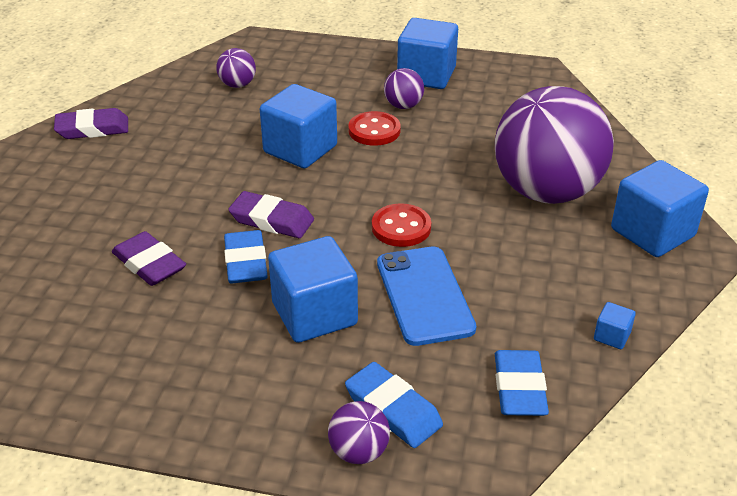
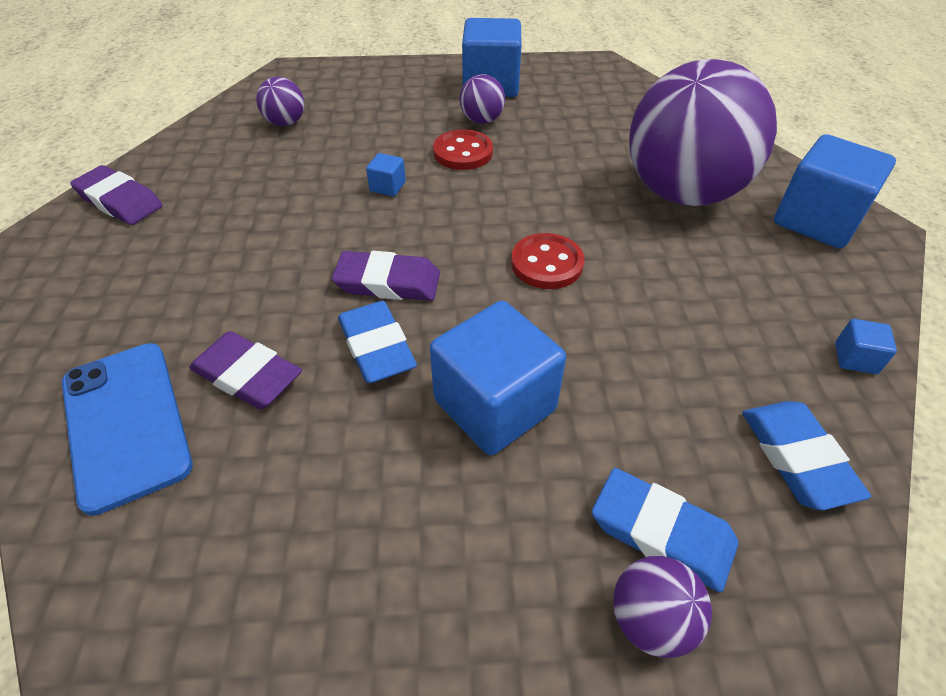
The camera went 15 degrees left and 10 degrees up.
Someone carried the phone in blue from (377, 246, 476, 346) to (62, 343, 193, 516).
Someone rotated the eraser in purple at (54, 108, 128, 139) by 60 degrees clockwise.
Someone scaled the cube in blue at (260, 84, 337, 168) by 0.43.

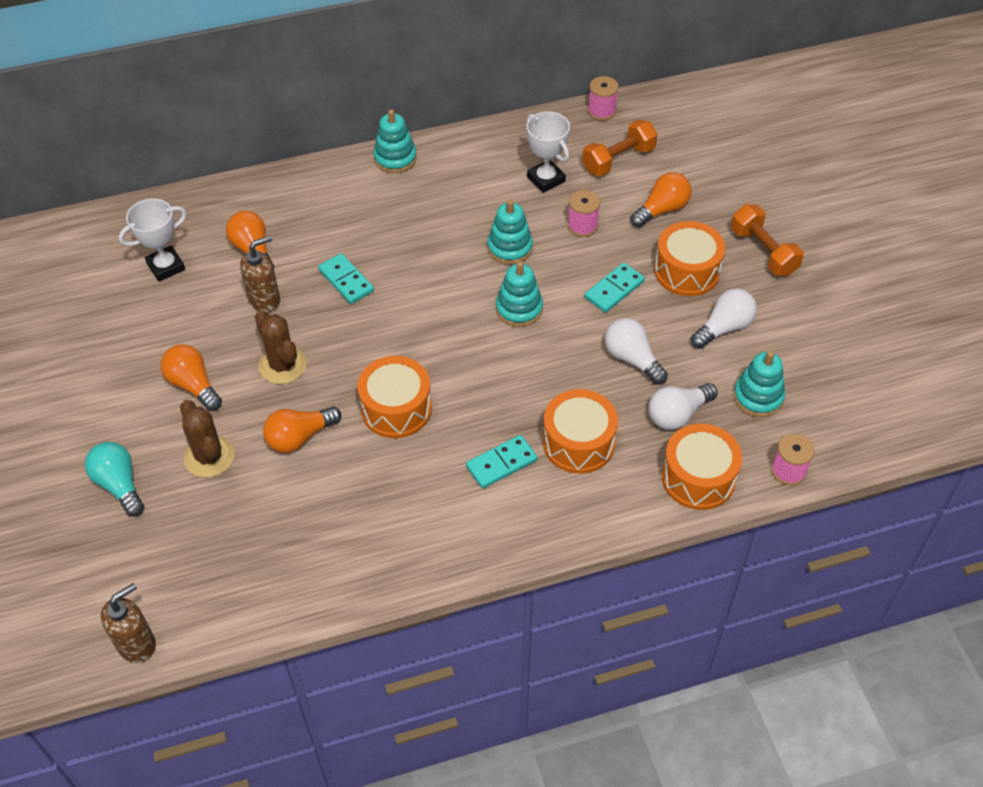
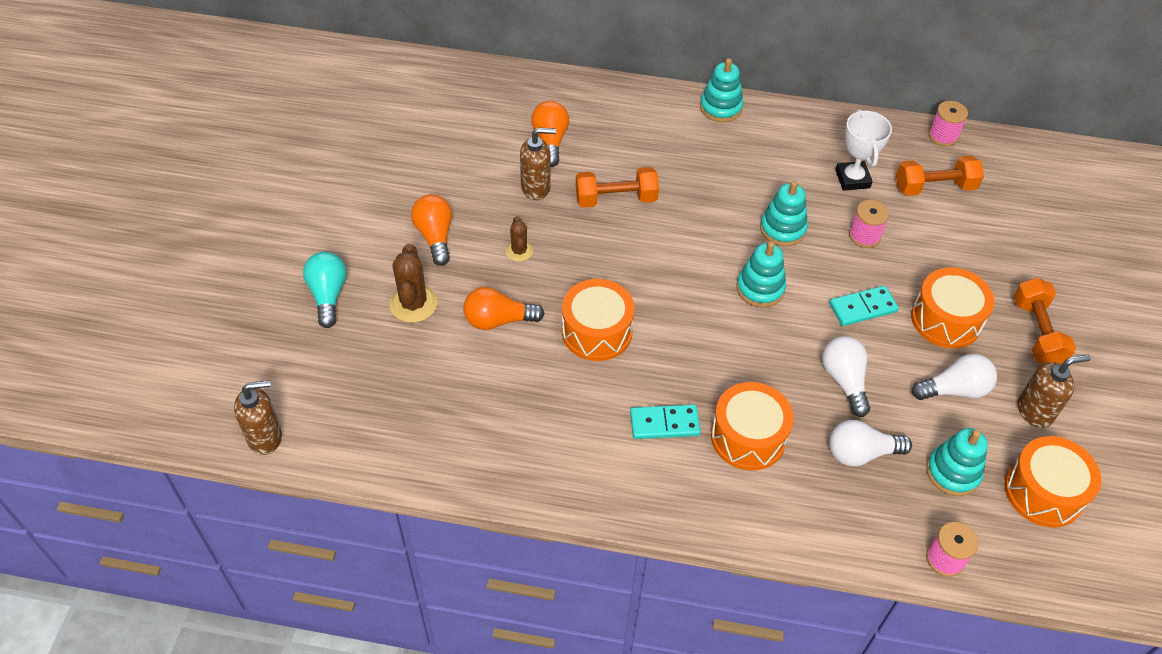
The camera went 25 degrees right and 0 degrees up.
Someone scaled the cactus in brown at (255, 310, 307, 384) by 0.60.
Someone swapped the domino in turquoise at (318, 253, 374, 304) for the dumbbell in orange at (576, 167, 659, 208).
Someone carried the drum in orange from (662, 424, 742, 510) to (1005, 436, 1101, 528).
Someone put down the soap dispenser in brown at (1018, 355, 1091, 428).
Someone took away the trophy in white at (119, 198, 187, 282).
Someone took away the light bulb in orange at (631, 172, 692, 228).

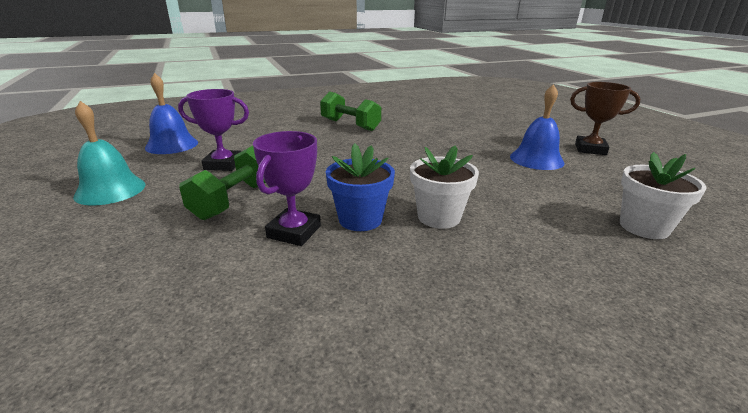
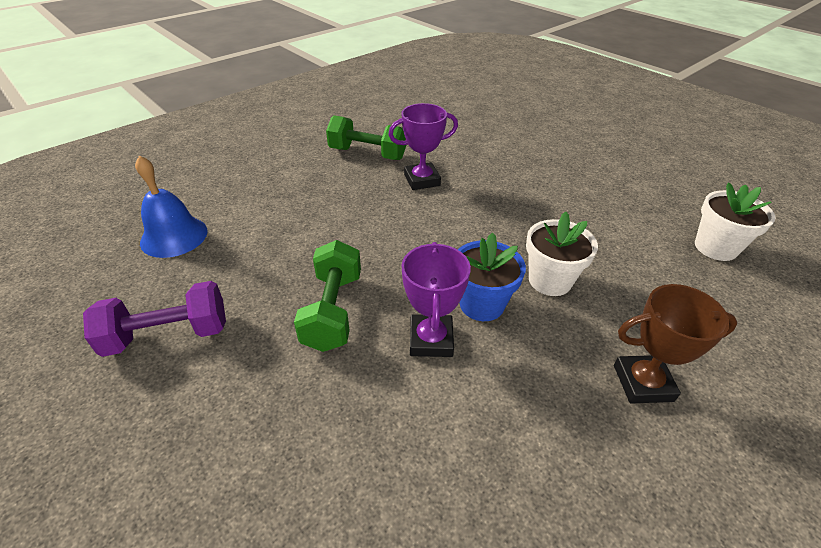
The camera went 20 degrees left and 15 degrees up.
Someone swapped the bell in turquoise at (73, 101, 146, 205) for the dumbbell in purple at (83, 281, 226, 357).
Someone carried the trophy in purple from (178, 89, 249, 171) to (388, 103, 458, 190).
Someone carried the trophy in brown from (570, 82, 641, 155) to (614, 284, 737, 404).
Someone took away the bell in blue at (510, 84, 564, 170).

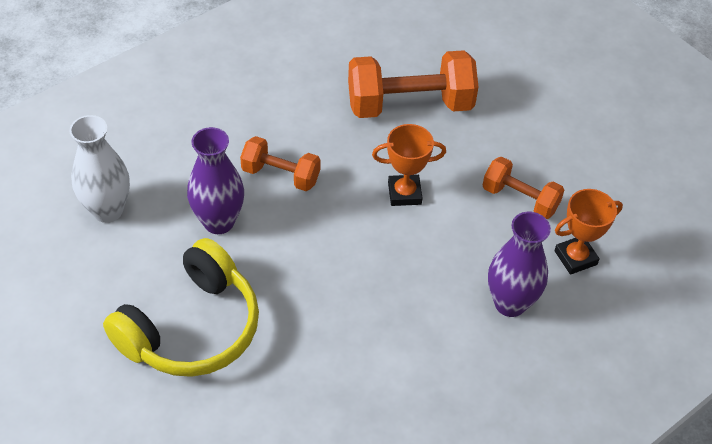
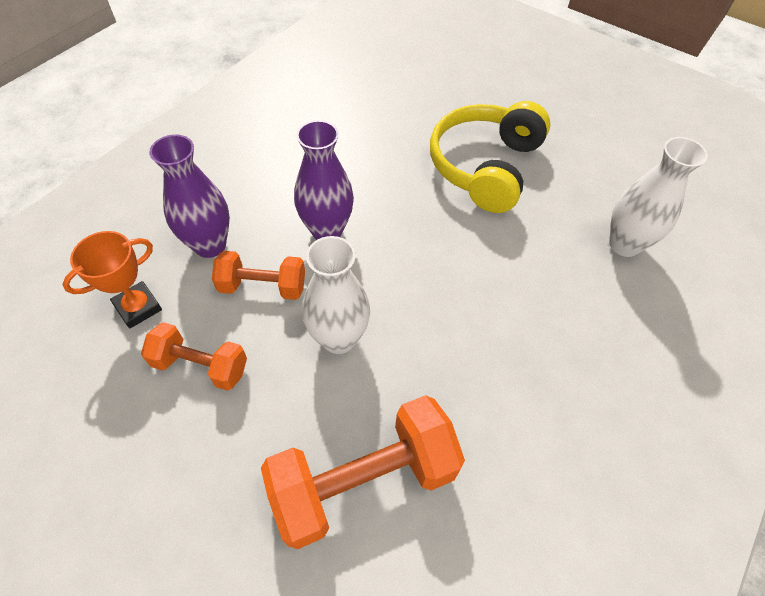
The camera went 165 degrees right and 5 degrees up.
Someone carried the dumbbell in orange from (240, 136, 321, 191) to (212, 251, 305, 300).
Someone carried the vase in purple from (187, 127, 244, 234) to (294, 120, 354, 240).
Someone swapped the trophy in orange at (372, 124, 446, 206) for the vase in white at (302, 236, 370, 354).

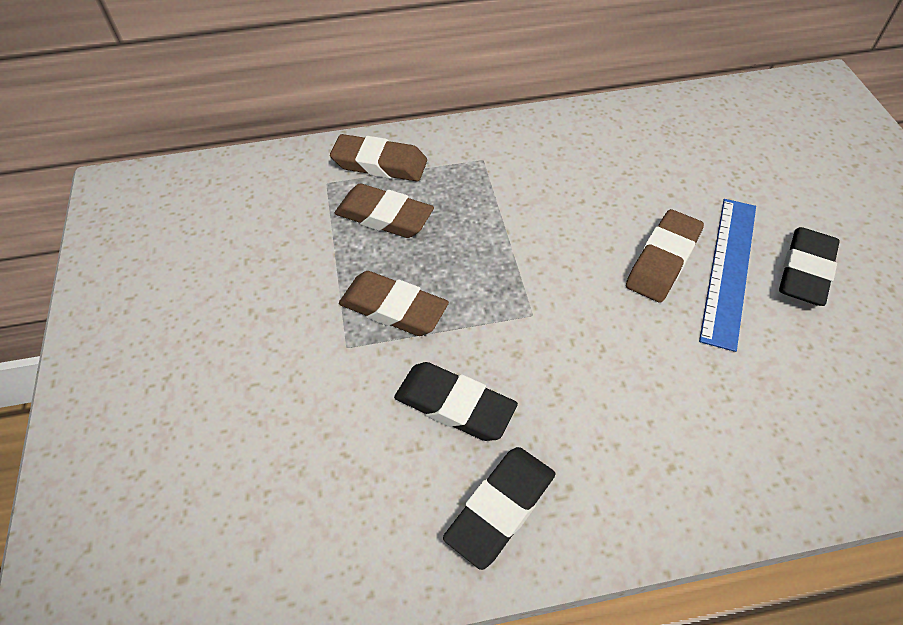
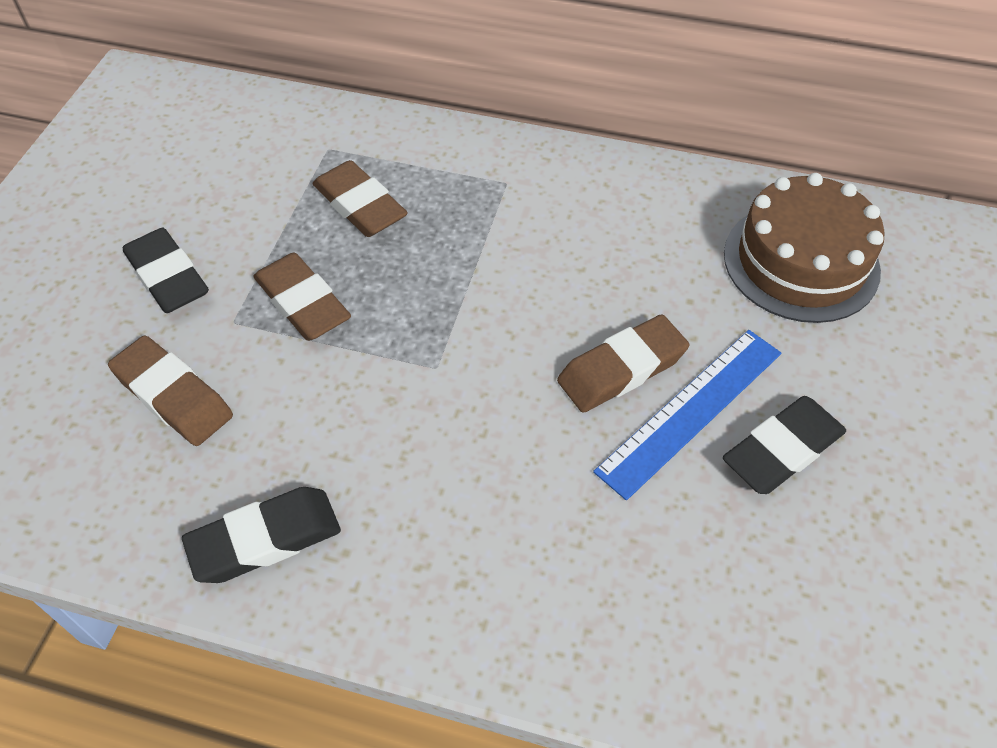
The camera went 25 degrees right and 0 degrees up.
Someone carried the eraser in brown from (330, 134, 427, 181) to (108, 335, 233, 446).
Someone carried the eraser in black from (394, 362, 518, 441) to (123, 228, 209, 313).
Someone put down the cake in brown at (724, 173, 885, 323).

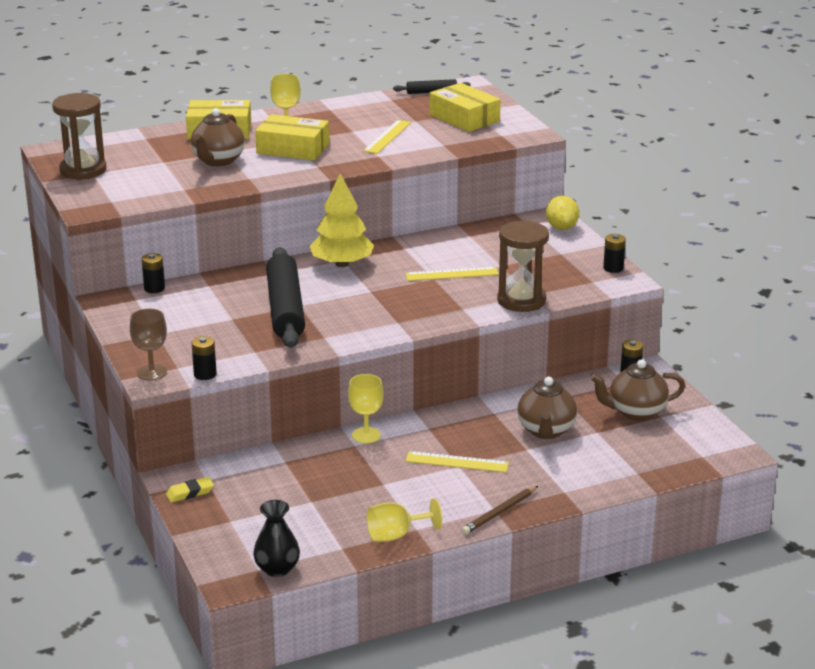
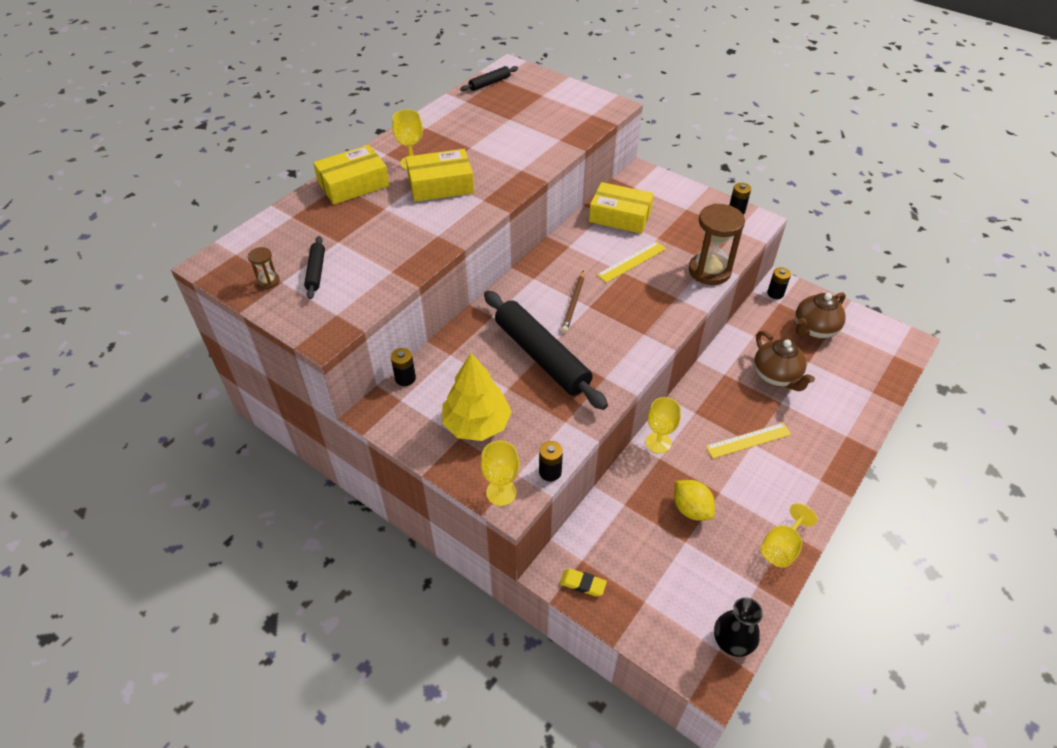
The camera went 30 degrees left and 20 degrees up.
Someone scaled the hourglass in brown at (52, 93, 107, 180) by 0.45.
Someone put down the rolling pin in black at (304, 236, 325, 299).
Someone carried the tree in yellow from (310, 174, 374, 267) to (442, 353, 512, 441).
Someone repainted the goblet in brown at (130, 309, 167, 381), which became the goblet in yellow at (481, 440, 519, 506).
Someone rotated the eraser in yellow at (166, 477, 214, 503) by 75 degrees clockwise.
Someone carried the pencil in brown from (462, 486, 538, 535) to (561, 271, 584, 333).
Someone carried the box in yellow from (429, 83, 501, 132) to (589, 182, 654, 234).
Someone carried the lemon in yellow from (546, 195, 579, 230) to (674, 480, 715, 521).
Someone took away the teapot in brown at (191, 108, 245, 167).
Someone took away the ruler in yellow at (363, 120, 411, 154).

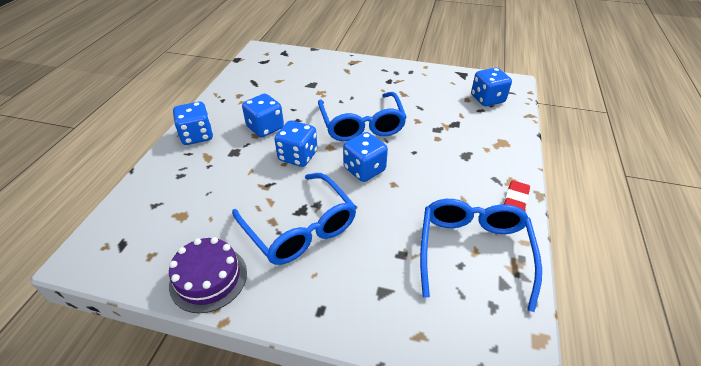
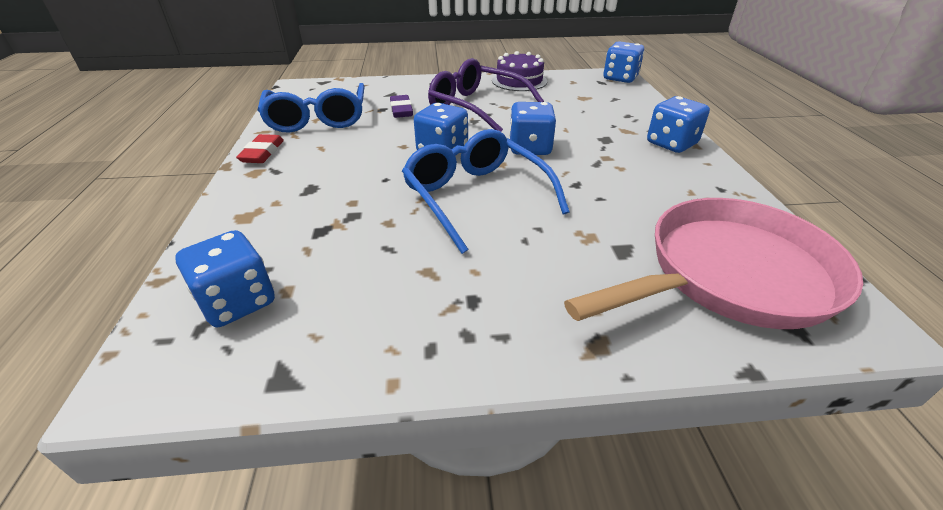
The camera went 160 degrees right and 5 degrees down.
Someone put down the eraser in purple at (390, 95, 413, 118).
Someone repainted the glasses in blue at (232, 173, 356, 265), which became the glasses in purple at (428, 58, 544, 132).
Someone put down the pan in pink at (564, 198, 863, 329).
Someone carried the dice in blue from (242, 93, 284, 138) to (603, 41, 644, 83).

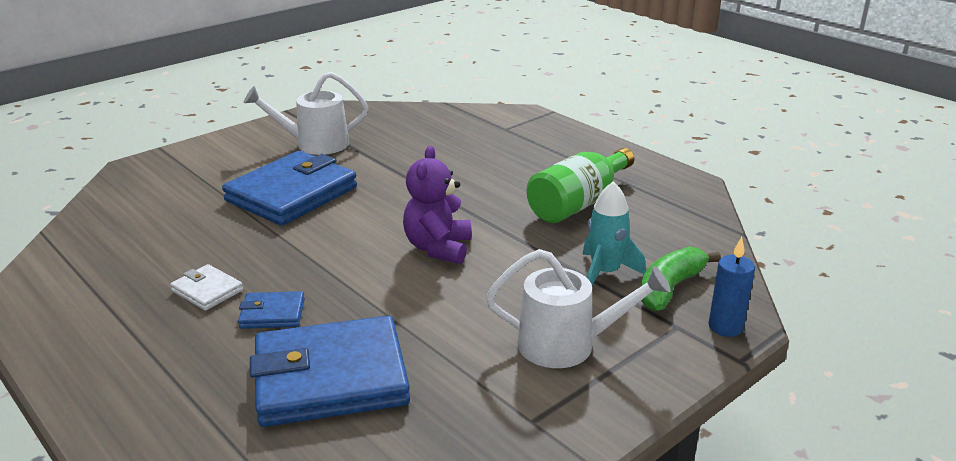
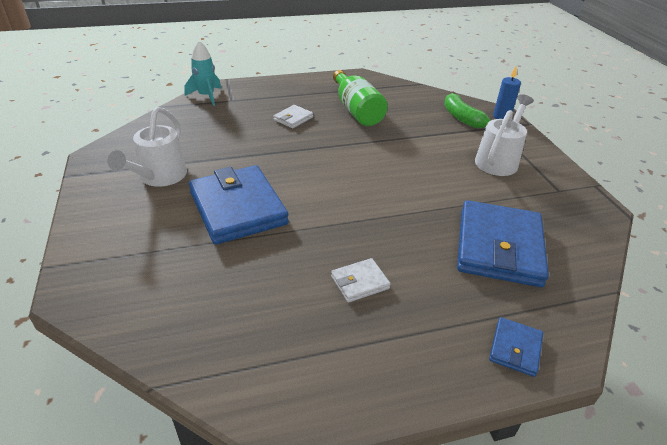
The camera went 65 degrees left and 10 degrees up.
Someone carried the rocket in turquoise from (582, 181, 646, 285) to (184, 41, 222, 106).
Someone put down the wallet in white at (273, 105, 313, 129).
Someone carried the wallet in blue from (238, 291, 305, 329) to (489, 317, 543, 377).
Someone took away the teddy bear in purple at (403, 146, 472, 264).

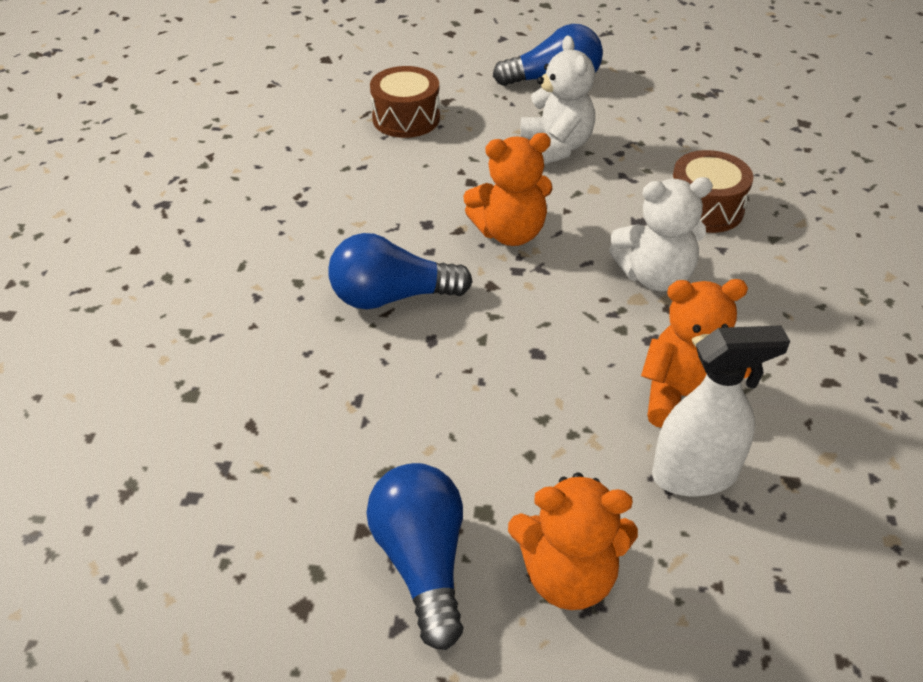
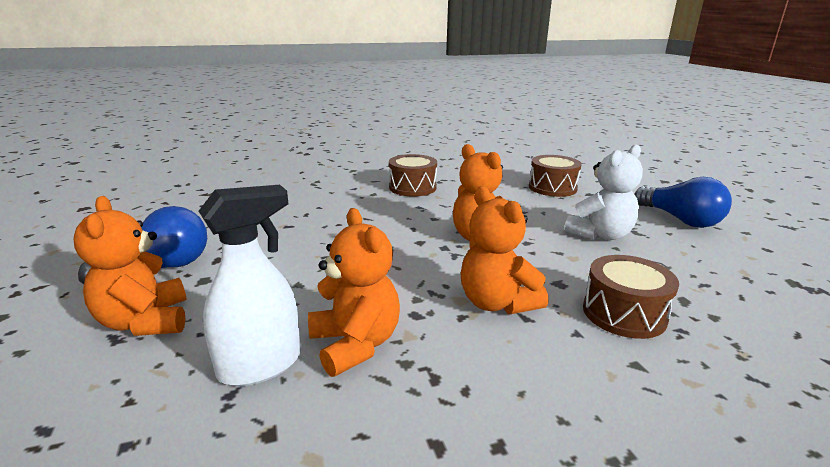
The camera went 65 degrees right and 20 degrees down.
Someone rotated the spray bottle in white at (652, 325, 790, 497) by 90 degrees counterclockwise.
Someone put down the drum in brown at (389, 154, 437, 197).
Someone repainted the teddy bear in white at (609, 177, 713, 291), which became the teddy bear in orange at (460, 187, 548, 314).
Someone took away the light bulb in blue at (328, 233, 473, 309).

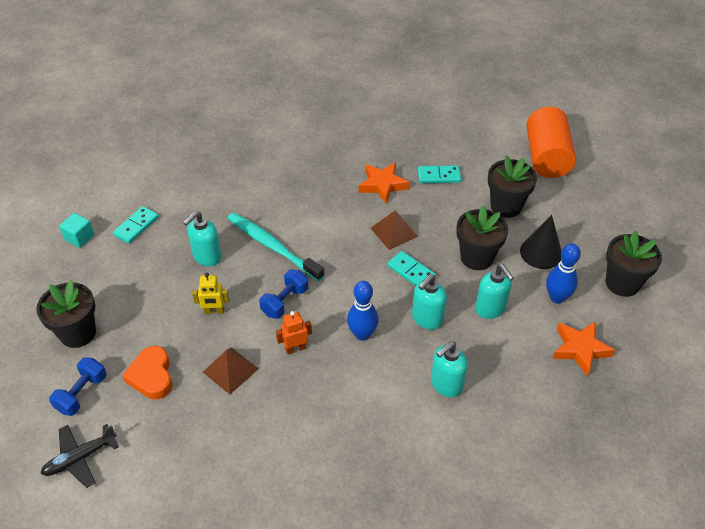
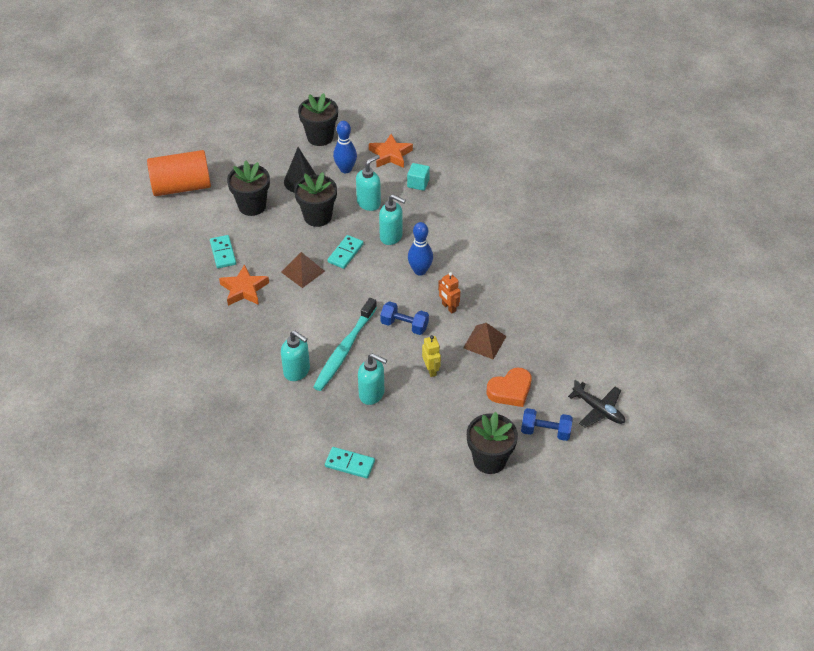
The camera went 105 degrees left and 0 degrees up.
Someone carried the soap dispenser in turquoise from (431, 341, 468, 397) to (281, 331, 310, 381).
Someone carried the cube in turquoise from (59, 213, 94, 248) to (407, 163, 430, 191).

